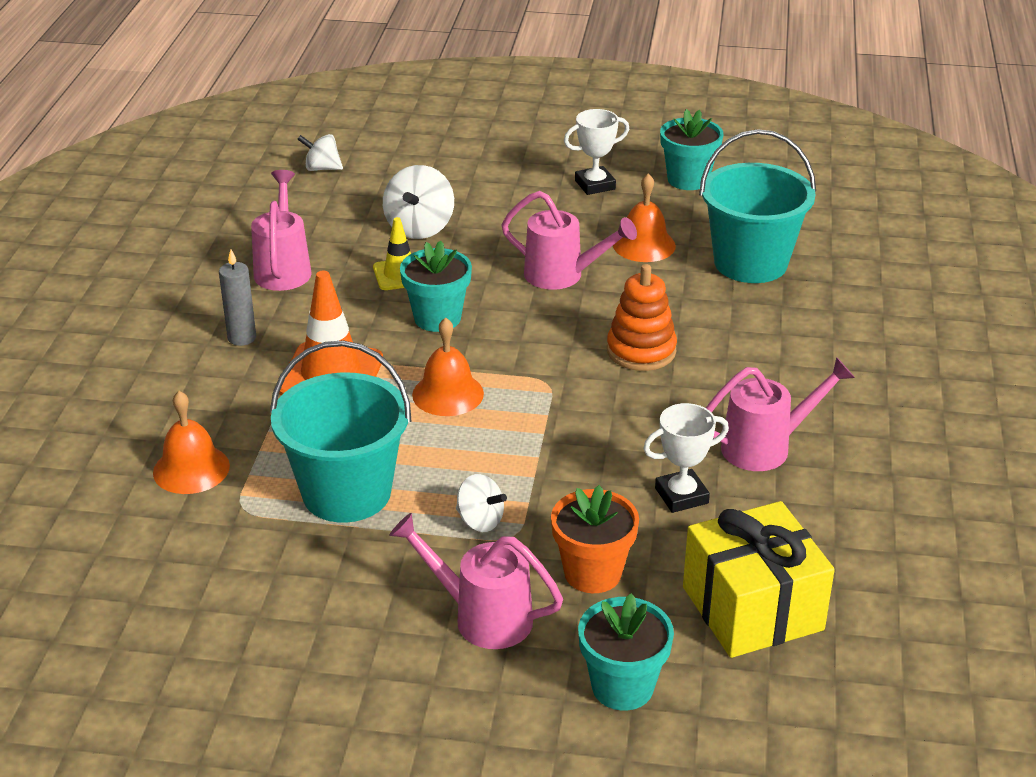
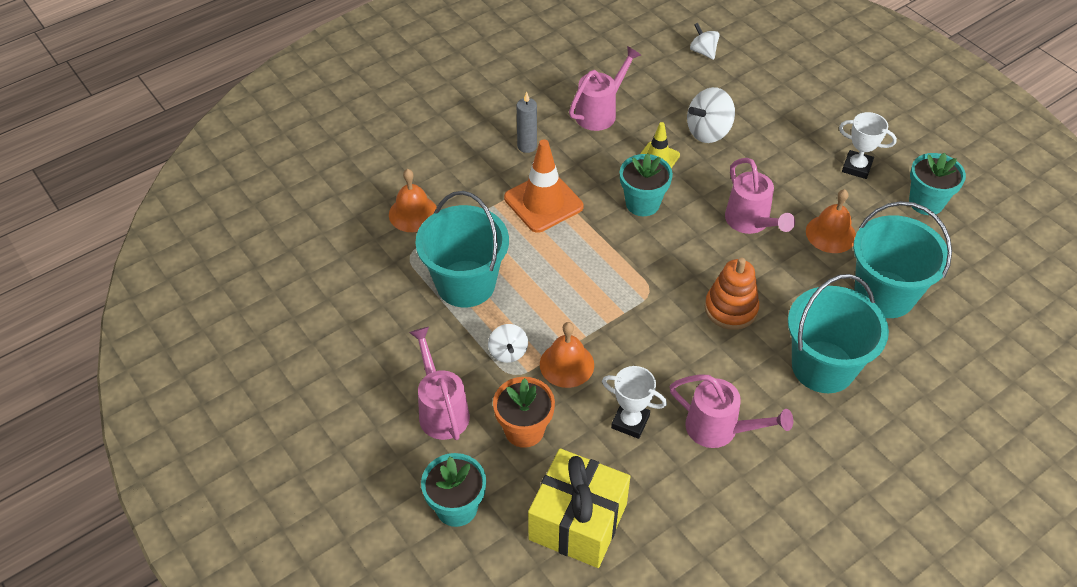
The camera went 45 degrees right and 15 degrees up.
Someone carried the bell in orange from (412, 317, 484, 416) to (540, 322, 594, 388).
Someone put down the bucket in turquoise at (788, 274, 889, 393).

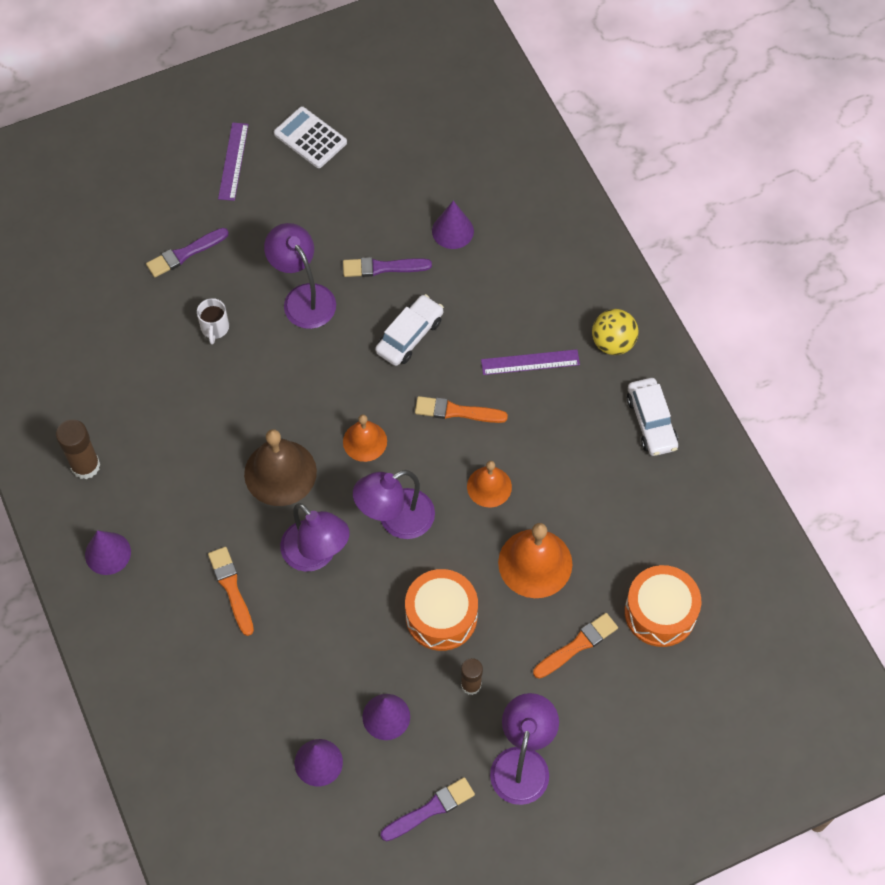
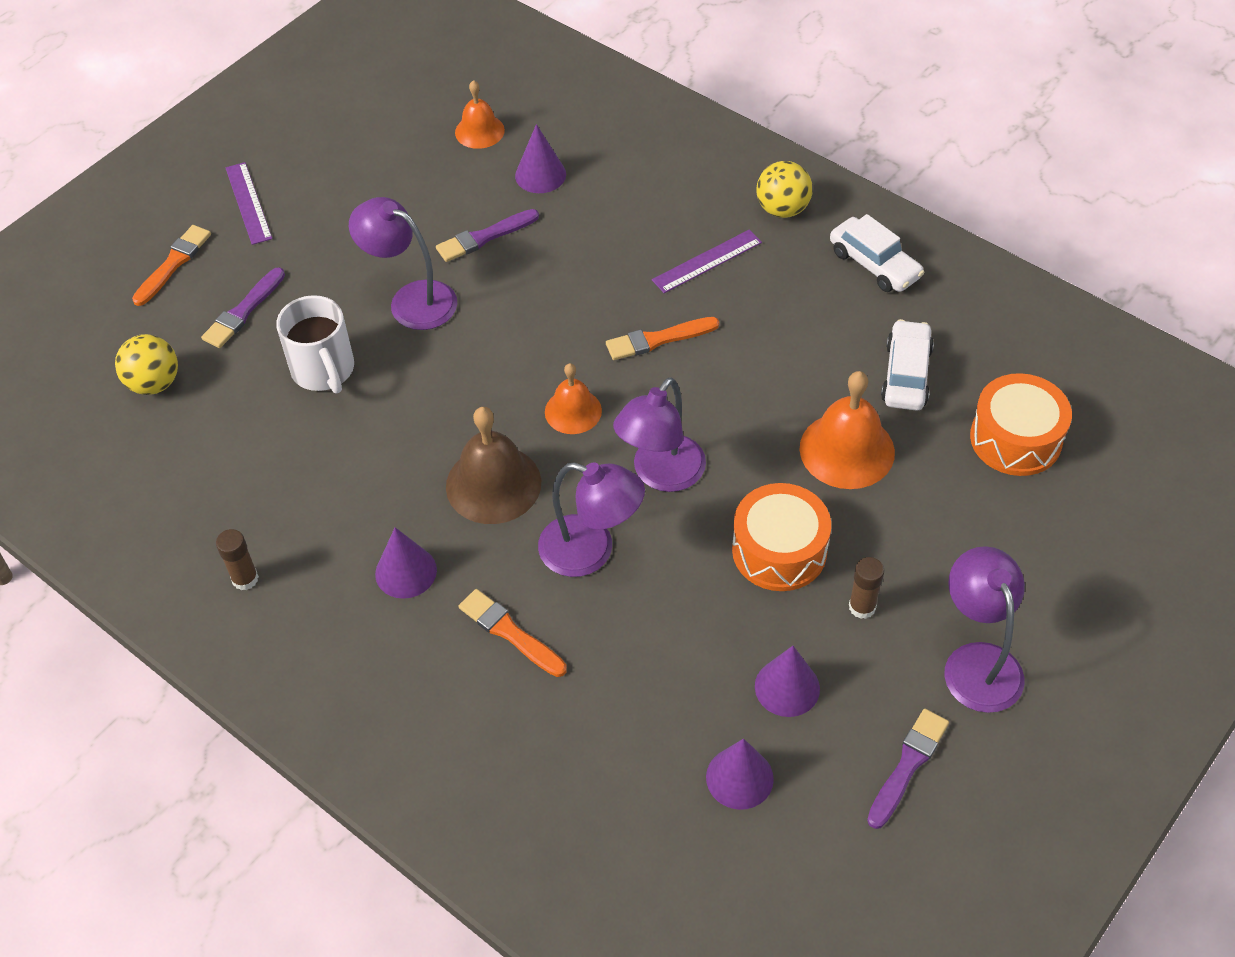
The camera went 25 degrees left and 10 degrees down.
Someone put down the ball in yellow at (115, 334, 178, 395).
Someone carried the brush in orange from (533, 613, 618, 679) to (132, 225, 211, 306).
Someone scaled the glue stick in brown at (56, 419, 100, 479) by 0.67.
Someone scaled the mug in white at (197, 298, 229, 345) by 1.72.
Someone carried the cone in purple from (85, 530, 131, 575) to (375, 527, 437, 599).
Someone carried the bell in orange from (467, 461, 512, 507) to (455, 80, 505, 149).
Someone carried the car in white from (375, 294, 444, 366) to (881, 319, 934, 411).
Someone took away the calculator in white at (274, 107, 347, 168).

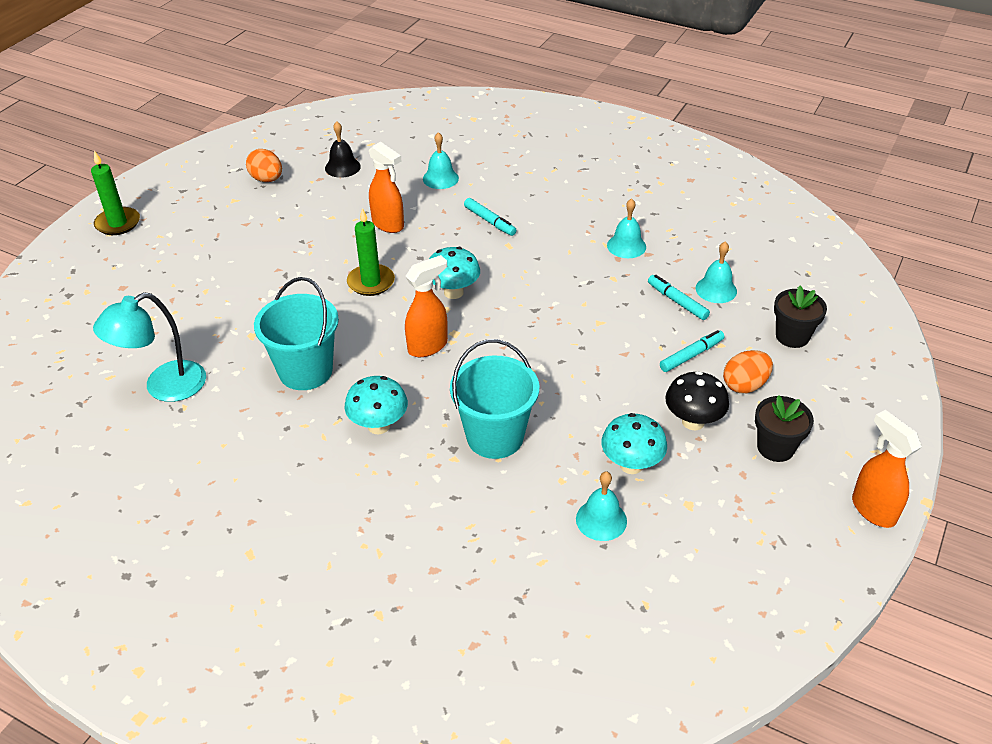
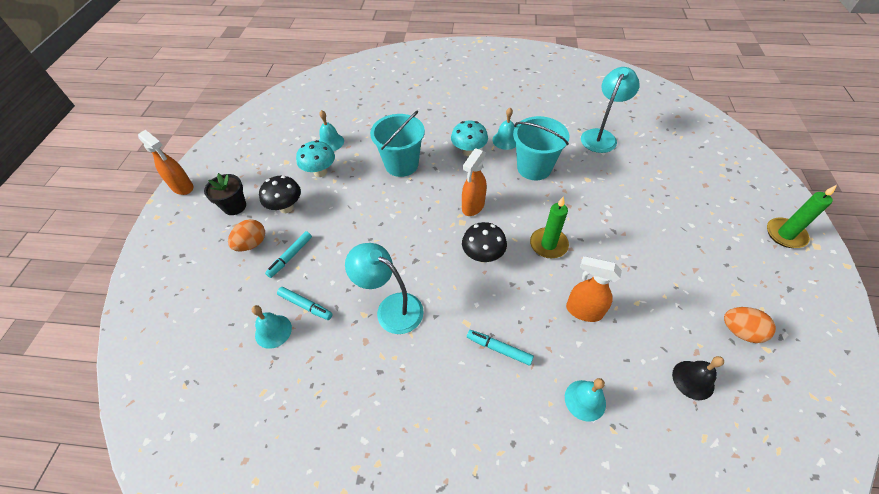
The camera went 160 degrees right and 10 degrees up.
Someone put down the lamp in turquoise at (345, 243, 424, 334).
Someone repainted the mushroom in turquoise at (429, 247, 480, 299), which became the mushroom in black at (462, 222, 507, 263).
Someone carried the bell in turquoise from (607, 198, 646, 258) to (492, 108, 516, 150).
Someone took away the flower pot in black at (774, 286, 827, 348).

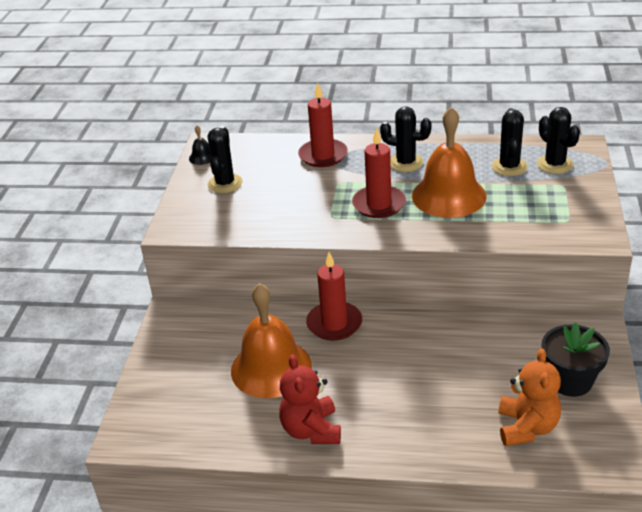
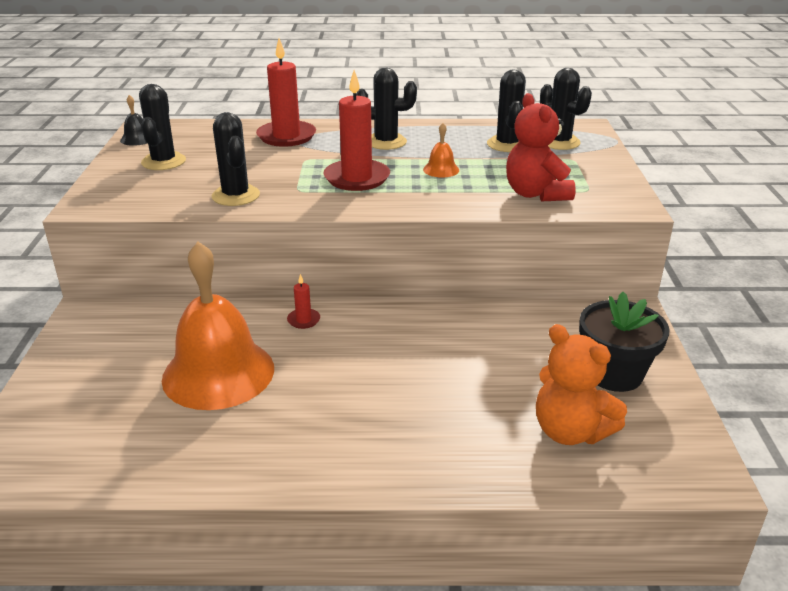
The camera went 10 degrees left and 5 degrees down.
Someone put down the cactus in black at (212, 112, 260, 206).
Someone scaled the candle in red at (306, 252, 362, 341) by 0.46.
Someone scaled the bell in orange at (412, 107, 487, 218) by 0.40.
Someone carried the teddy bear in red from (279, 354, 341, 444) to (506, 93, 576, 202).
Someone rotated the teddy bear in orange at (499, 348, 561, 446) by 135 degrees clockwise.

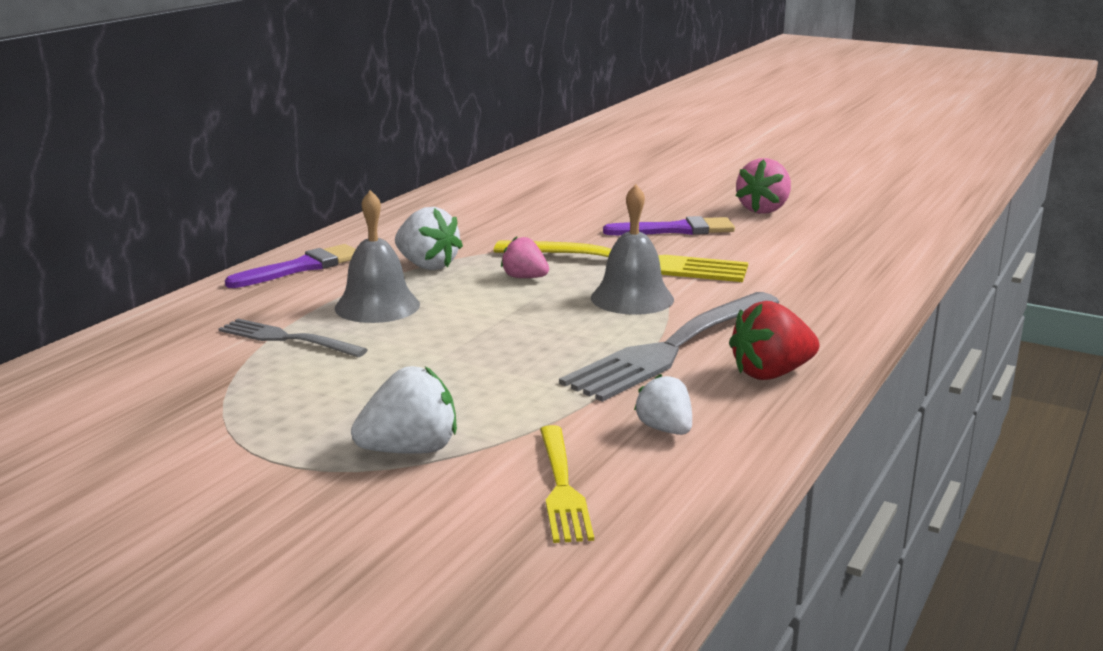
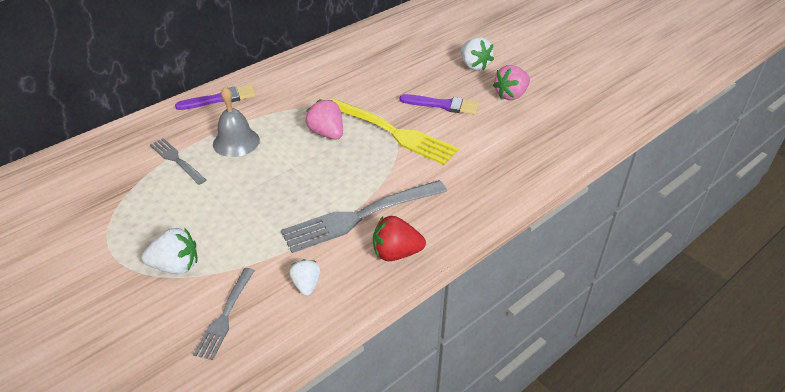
The camera went 20 degrees right and 20 degrees up.
Someone repainted the fork in yellow at (540, 425, 594, 543), which became the fork in grey at (193, 268, 255, 360).
Someone scaled the strawberry in pink at (501, 237, 549, 278) by 1.53.
Someone carried the strawberry in white from (395, 207, 463, 270) to (461, 37, 494, 71).
Someone took away the bell in grey at (591, 184, 674, 315).

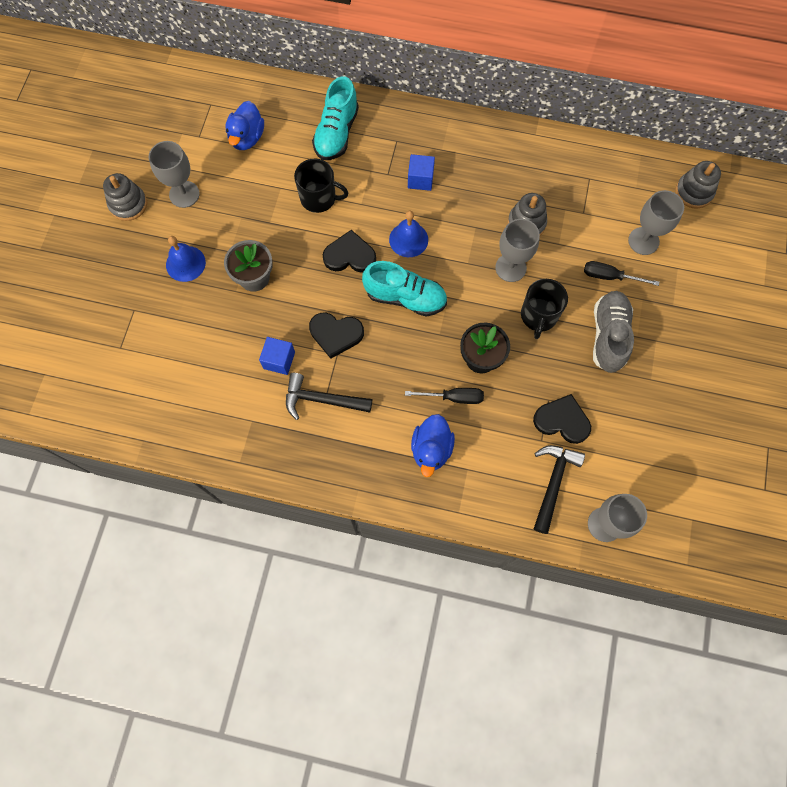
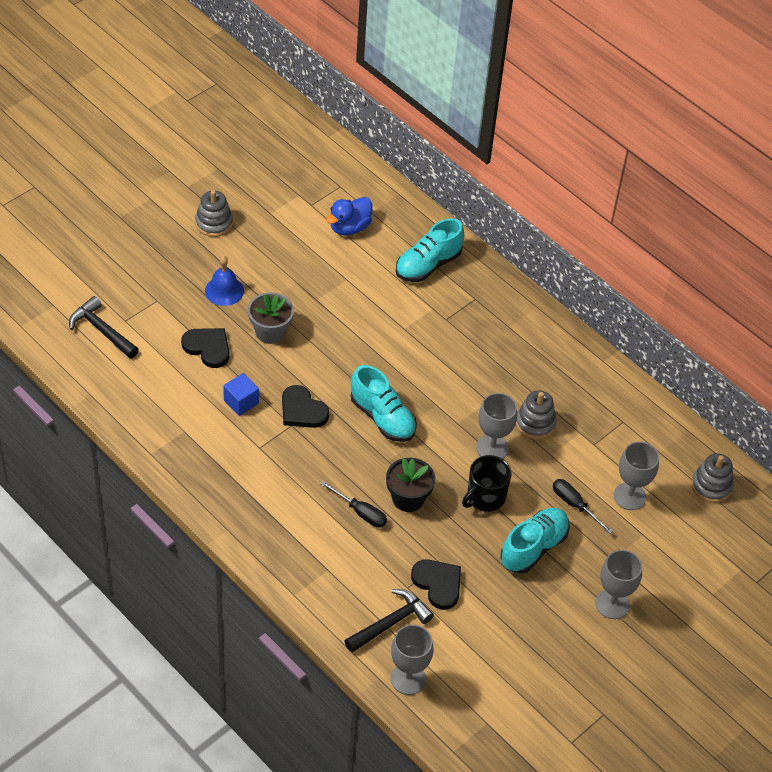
The camera went 30 degrees right and 20 degrees down.
Someone carried the hammer in black from (286, 373, 372, 420) to (69, 296, 139, 358).
Someone carried the heart in black from (323, 230, 376, 273) to (181, 328, 230, 368).
Someone repainted the shoe in grey at (593, 291, 634, 373), which became the shoe in turquoise at (501, 508, 570, 573).
Someone carried the goblet in grey from (149, 141, 200, 208) to (596, 550, 642, 619).
Someone took away the mug in black at (294, 159, 348, 213).
Someone took away the bell in blue at (389, 211, 428, 257).
Someone took away the cube in blue at (408, 154, 435, 191).
Someone took away the duck in blue at (411, 414, 455, 477).

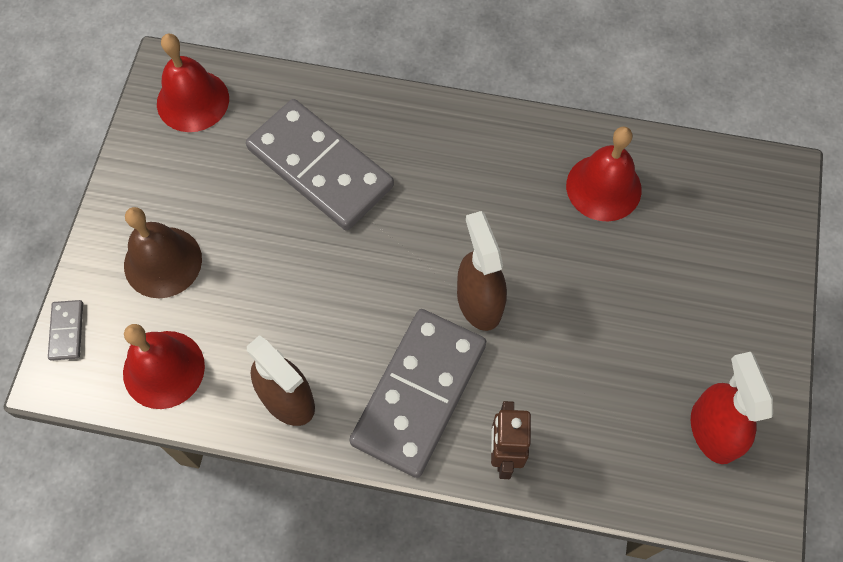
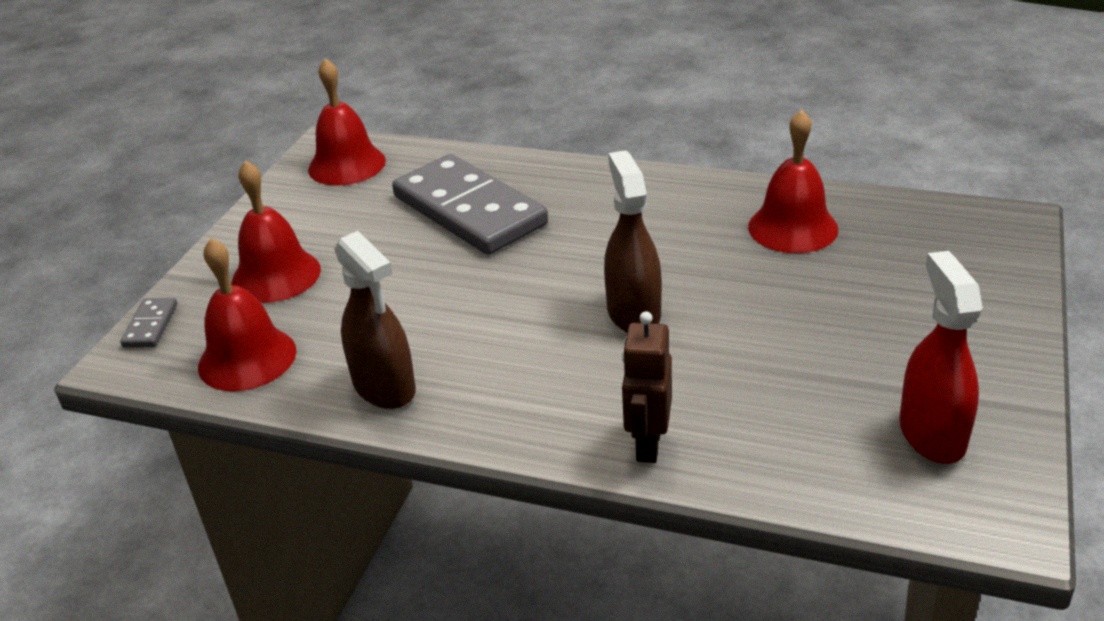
The camera went 10 degrees right and 30 degrees down.
Someone repainted the bell in brown at (124, 207, 202, 298), which became the bell in red at (231, 160, 321, 303).
Someone took away the domino in grey at (349, 309, 486, 478).

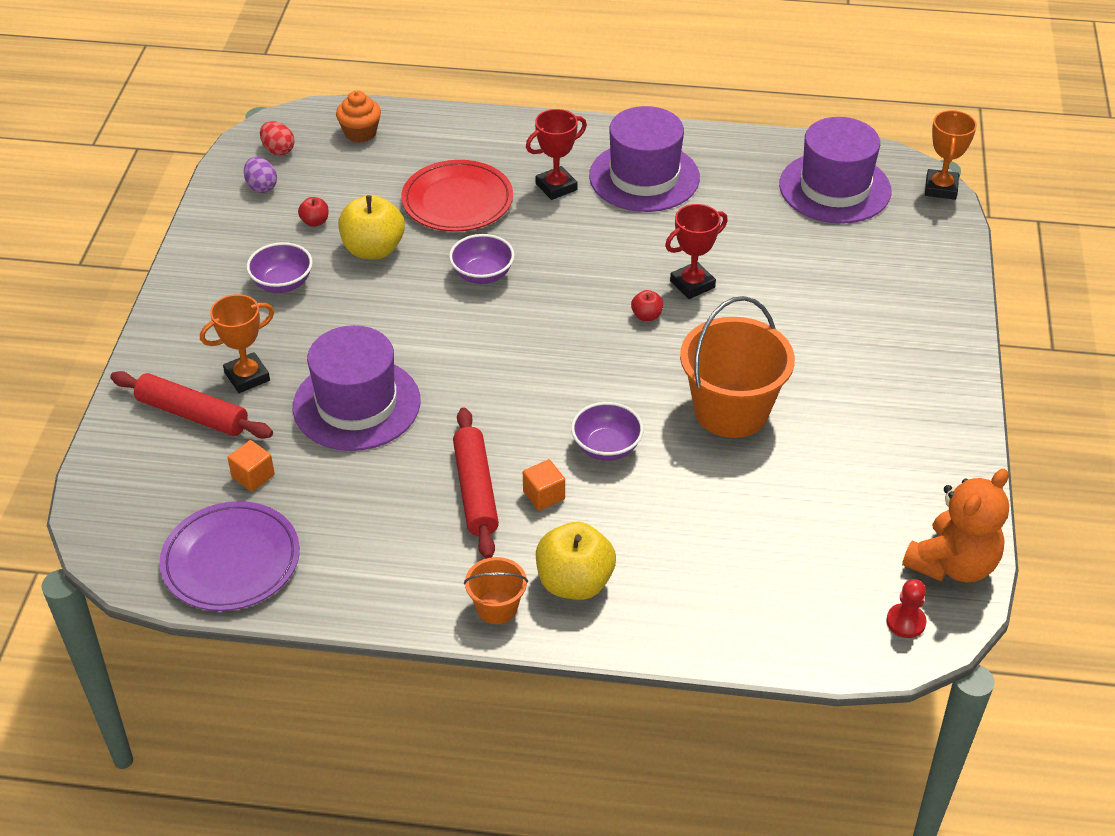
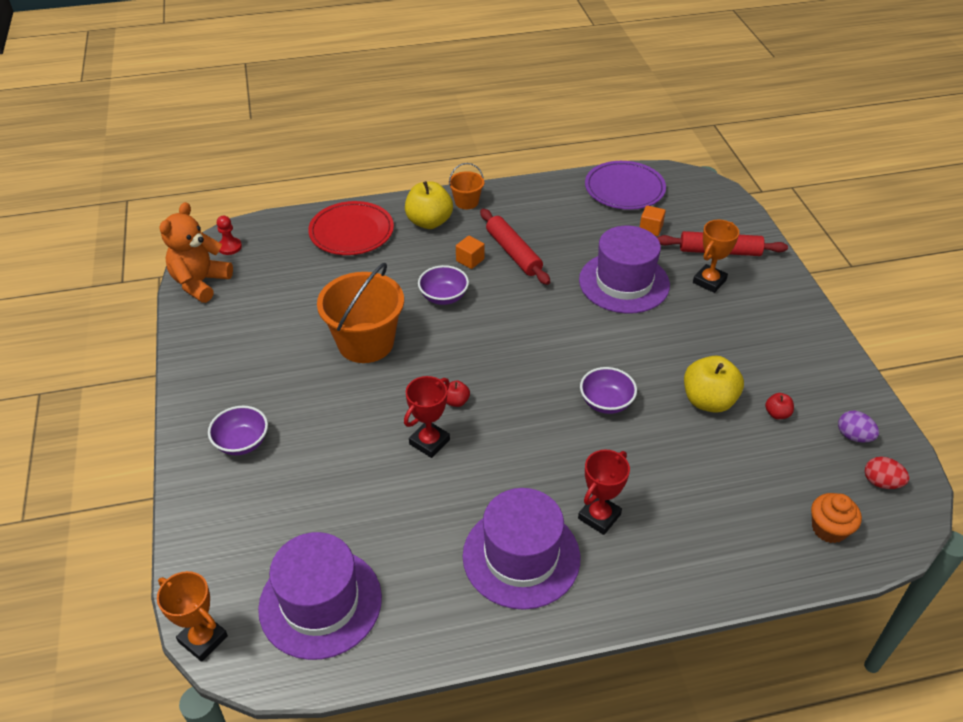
The camera went 160 degrees right and 0 degrees up.
Someone rotated the trophy in orange at (925, 110, 977, 200) by 45 degrees counterclockwise.
Someone carried the bowl in purple from (246, 242, 313, 293) to (208, 406, 268, 455).
Someone carried the plate in red from (401, 160, 513, 232) to (308, 201, 394, 255).

